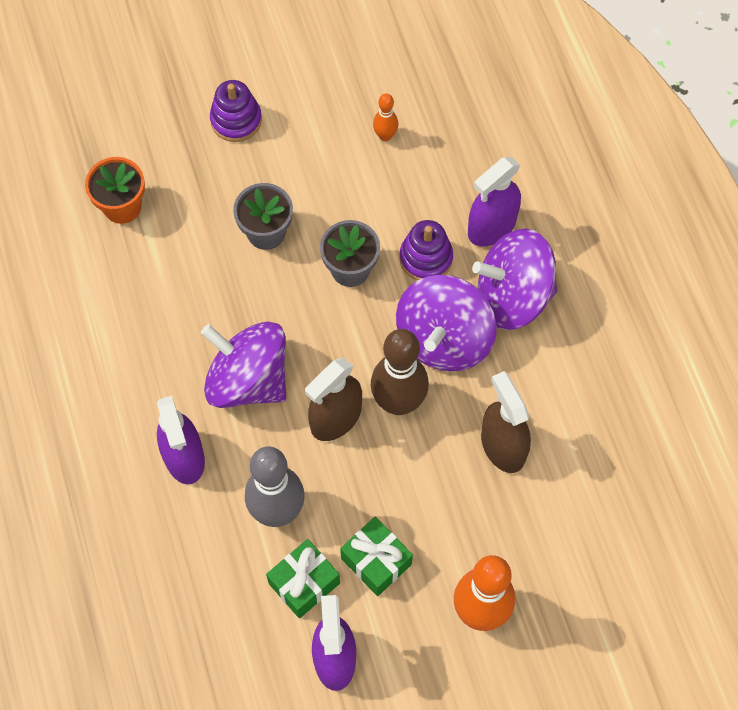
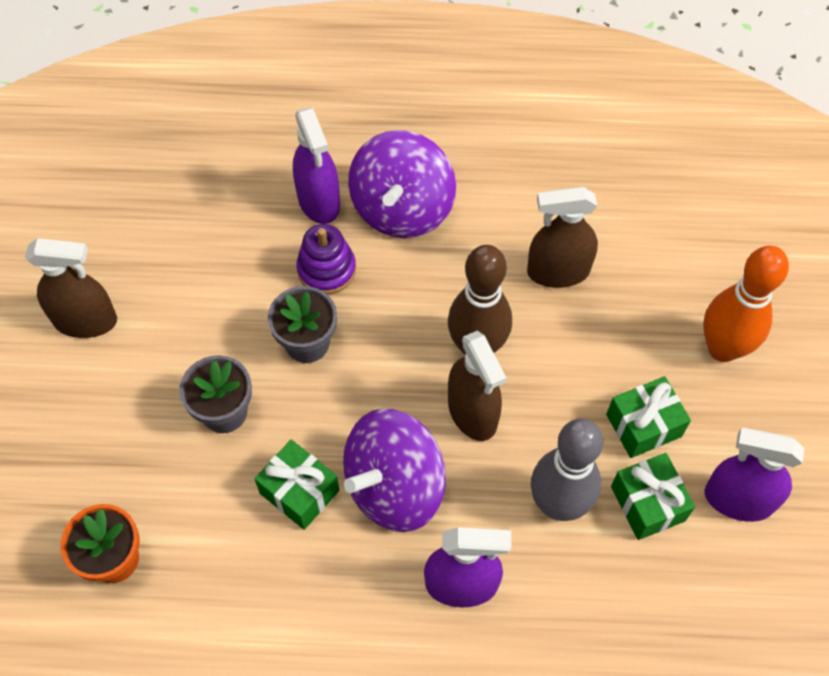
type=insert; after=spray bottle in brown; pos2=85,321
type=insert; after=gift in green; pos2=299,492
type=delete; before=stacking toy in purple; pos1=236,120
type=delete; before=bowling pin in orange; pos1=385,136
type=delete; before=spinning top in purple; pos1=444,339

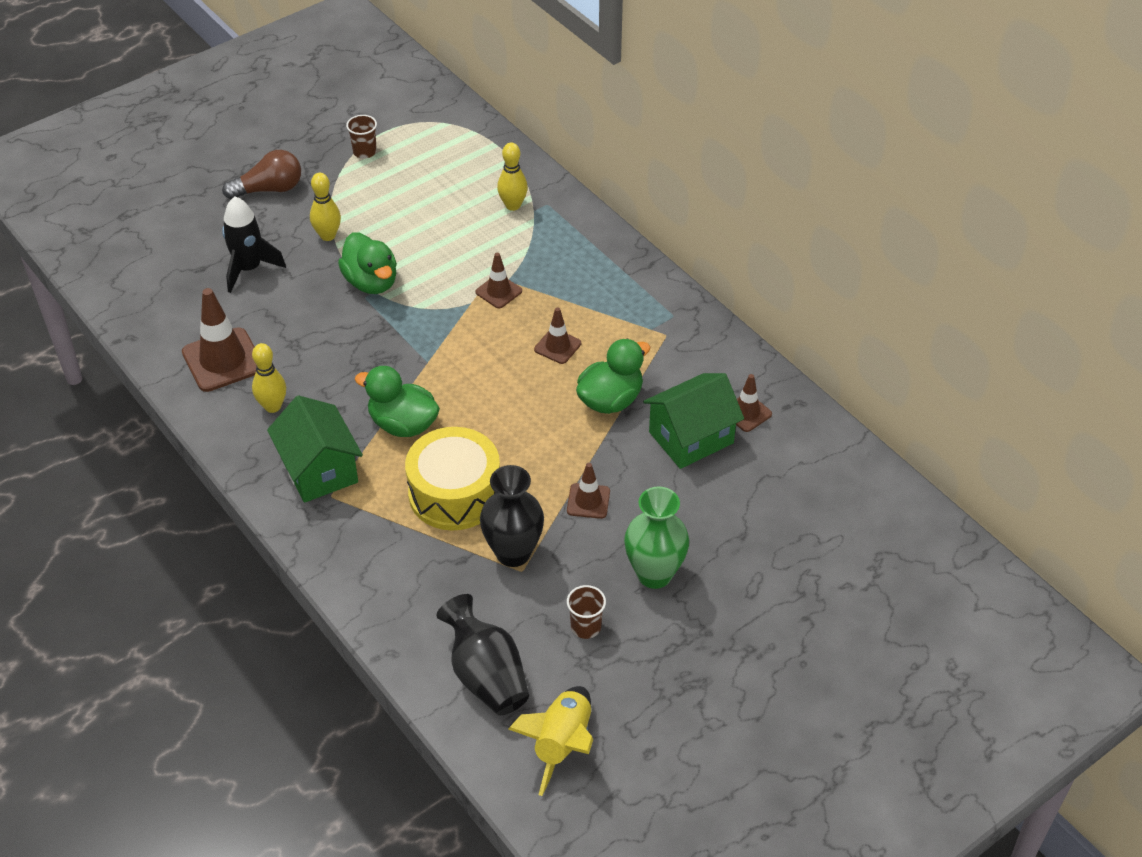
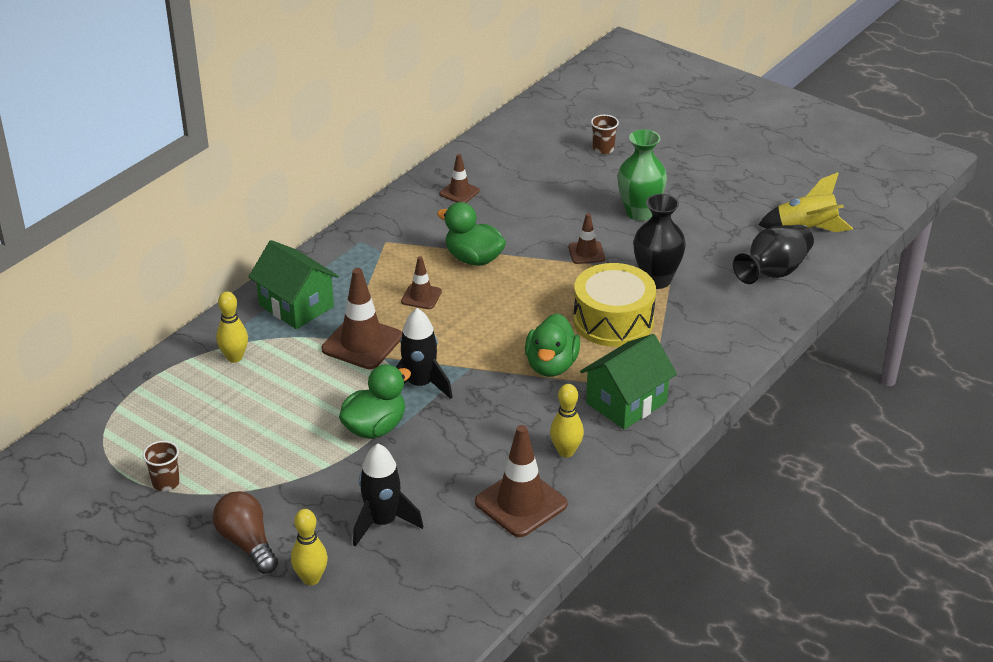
type=move; before=house in green; pos1=691,437; pos2=296,306
type=move; before=bowling pin in yellow; pos1=328,236; pos2=311,578
type=resize; before=traffic cone in brown; pos1=498,291; pos2=362,343; scale=1.81
type=insert; after=rocket in black; pos2=420,385
type=move; before=cup in brown; pos1=586,627; pos2=603,149

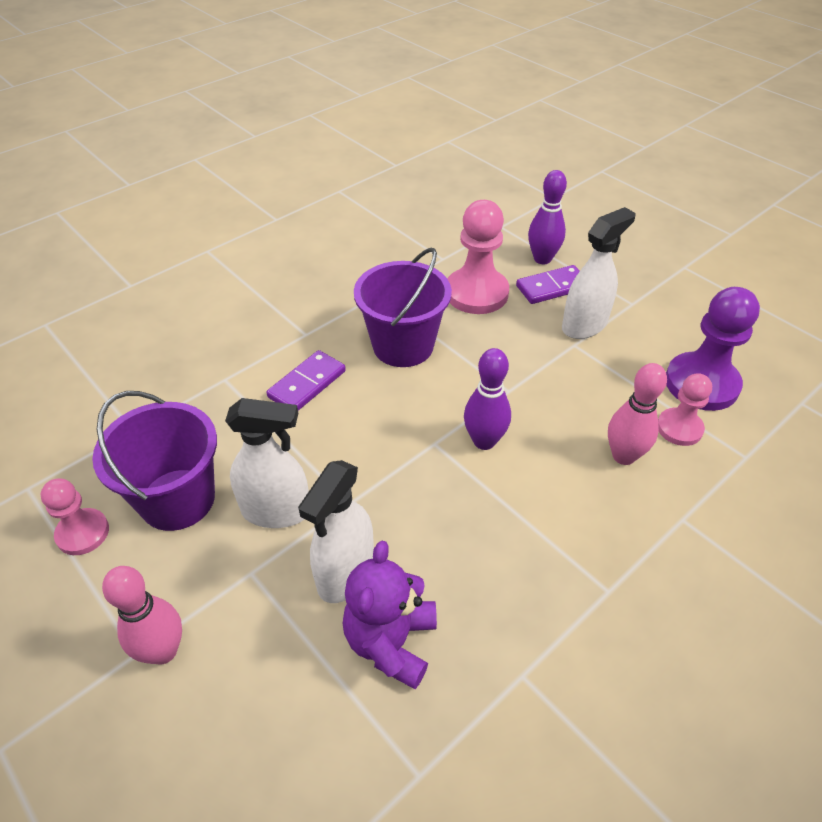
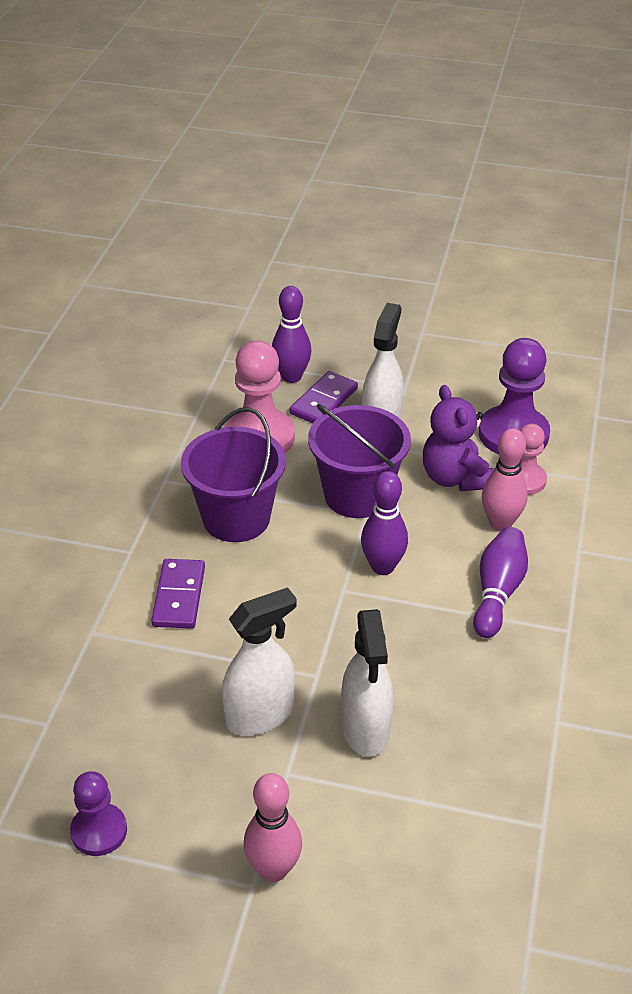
type=recolor; before=pawn in pink; after=pawn in purple; pos1=83,533; pos2=99,831
type=move; before=bucket in purple; pos1=177,499; pos2=357,495
type=move; before=teddy bear in purple; pos1=391,642; pos2=454,478
type=insert; after=bowling pin in purple; pos2=497,592

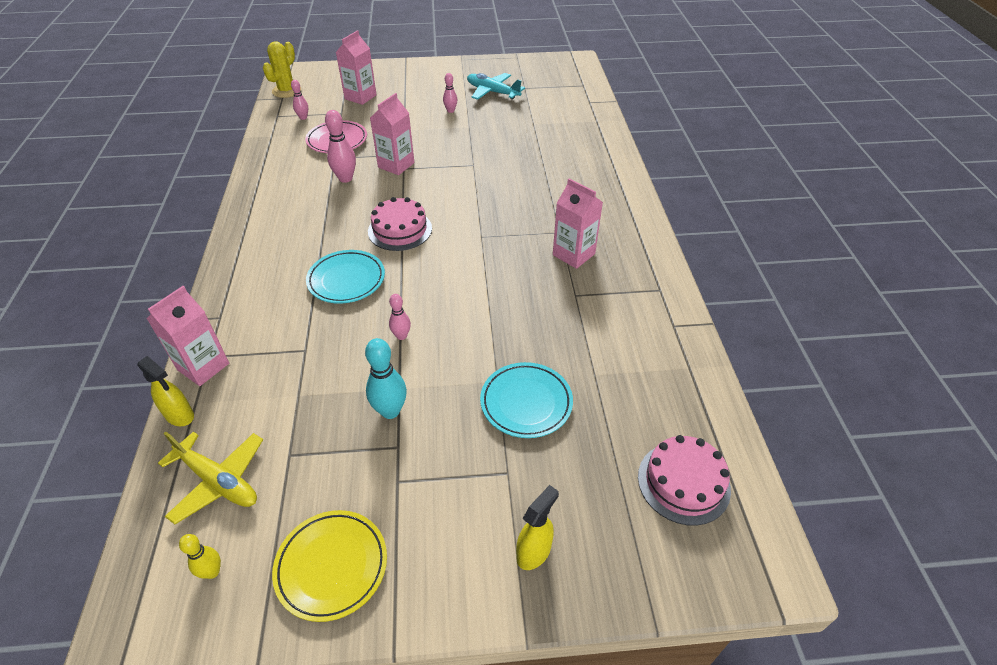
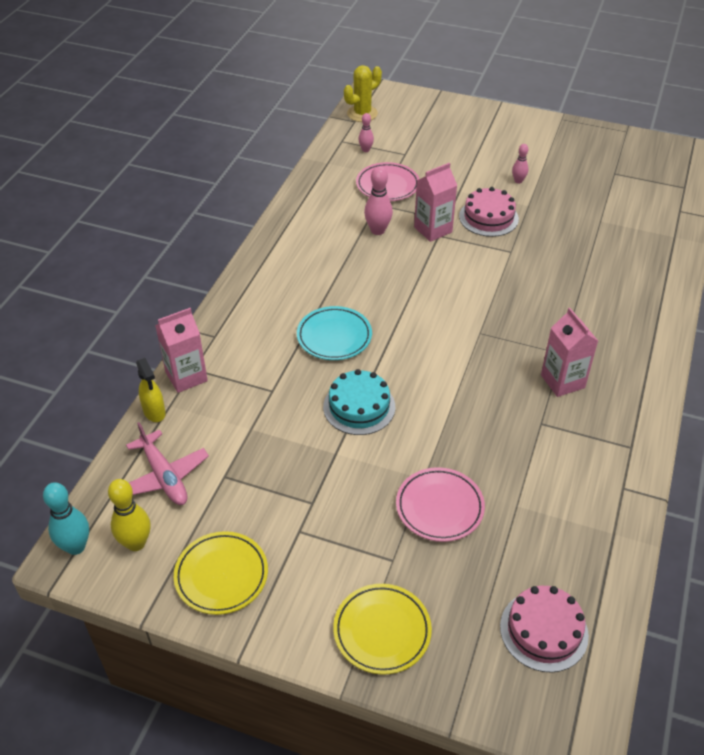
type=move; before=bowling pin in turquoise; pos1=390,411; pos2=76,546
type=resize; before=bowling pin in yellow; pos1=212,572; pos2=136,543; scale=1.65
type=recolor; before=plane in yellow; after=plane in pink; pos1=219,481; pos2=164,476
type=replace; before=bowling pin in pink; after=cake in turquoise; pos1=401,336; pos2=359,407
type=replace; before=spray bottle in yellow; after=plate in yellow; pos1=534,552; pos2=382,631
type=recolor; before=plate in turquoise; after=plate in pink; pos1=526,403; pos2=439,507
type=move; before=cake in pink; pos1=400,230; pos2=488,217
type=delete; before=carton in pink; pos1=360,97
type=delete; before=plane in turquoise; pos1=492,92

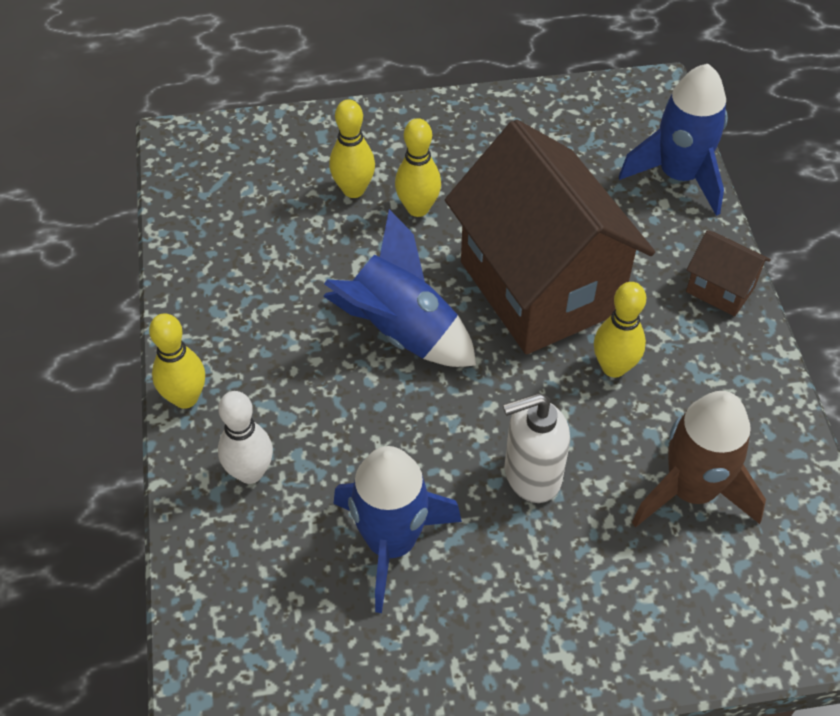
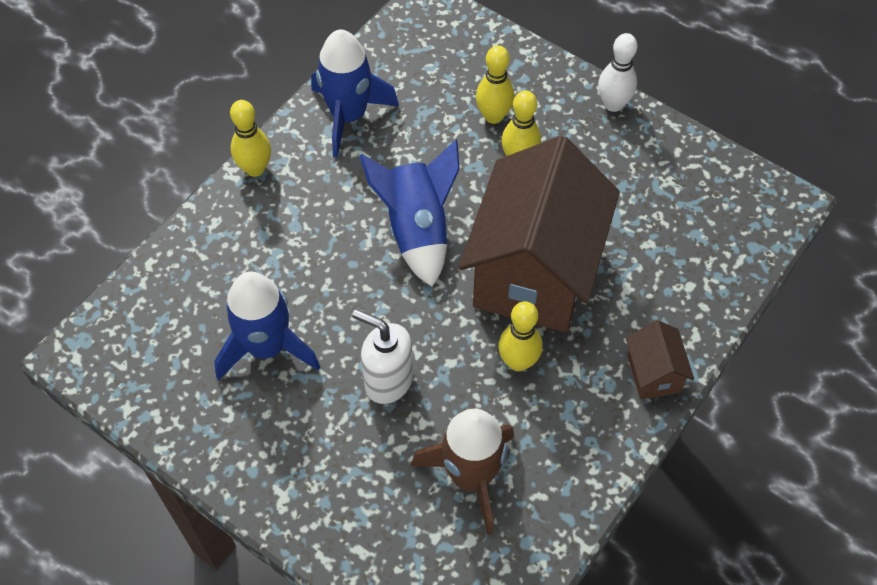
type=move; before=rocket in blue; pos1=678,176; pos2=348,116
type=move; before=bowling pin in white; pos1=250,472; pos2=613,104

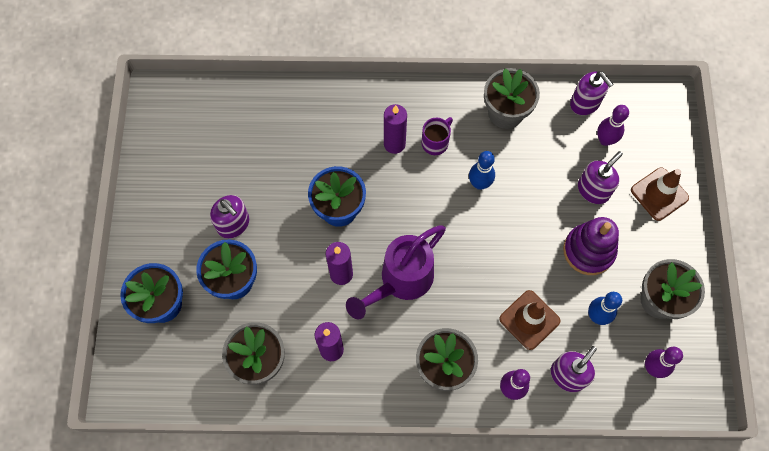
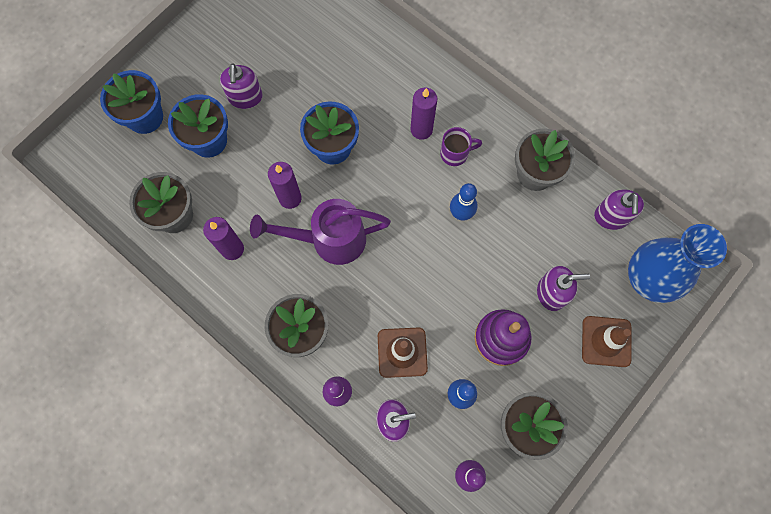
type=insert; after=vase in blue; pos2=647,279
type=delete; before=bowling pin in purple; pos1=605,140

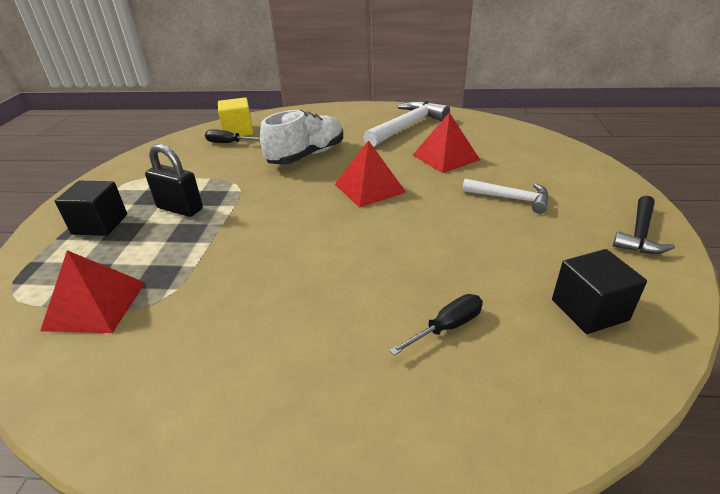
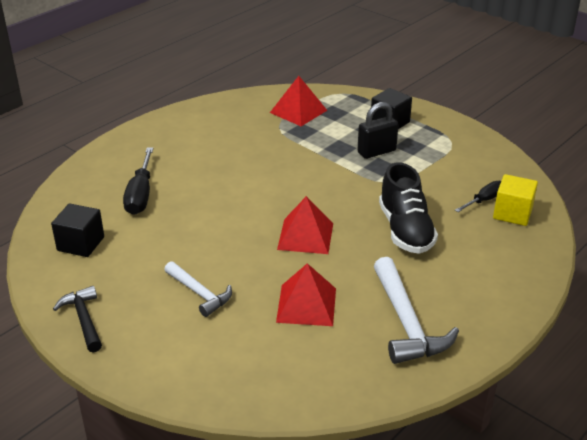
type=resize; before=screwdriver in black; pos1=448,327; pos2=140,195; scale=1.6
type=rotate; before=hammer in white; pos1=511,199; pos2=199,293; turn=-105
type=recolor; before=shoe in white; after=shoe in black; pos1=306,155; pos2=405,230

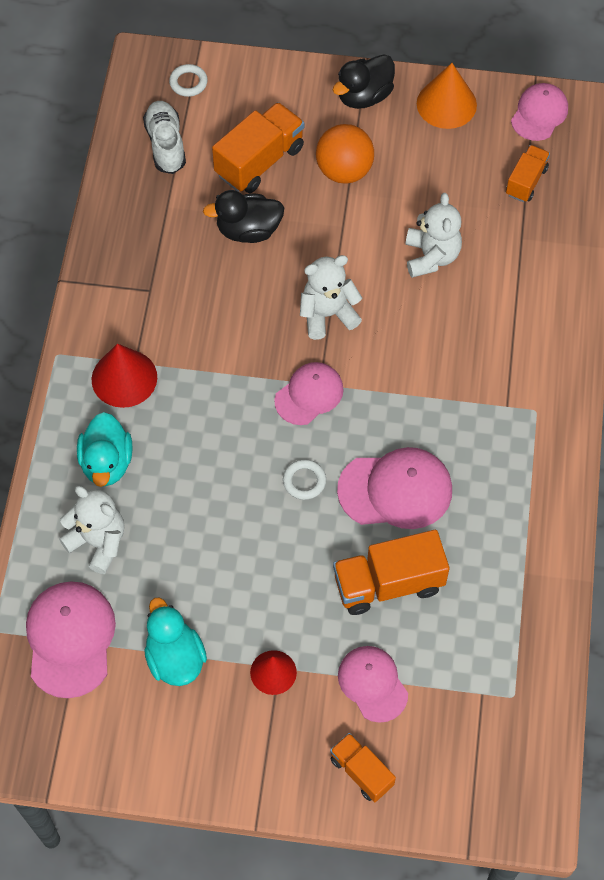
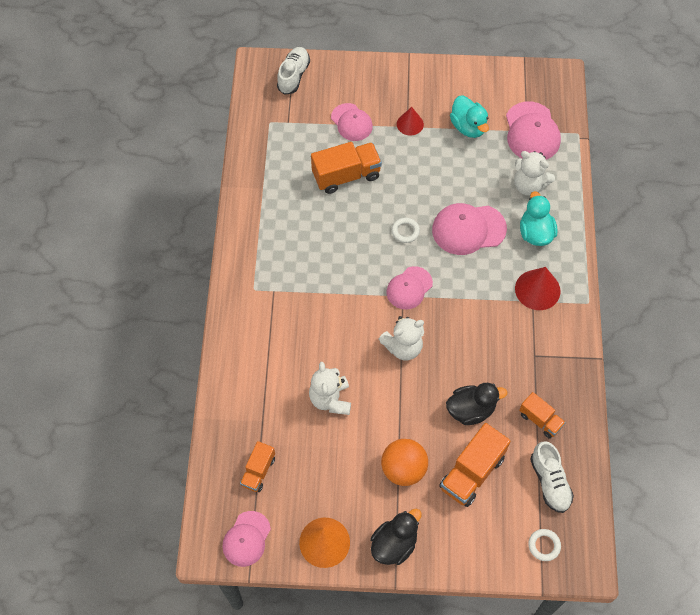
type=insert; after=shoe in white; pos2=293,76
type=move; before=cap in pink; pos1=395,490; pos2=468,229
type=move; before=truck in orange; pos1=361,772; pos2=540,420

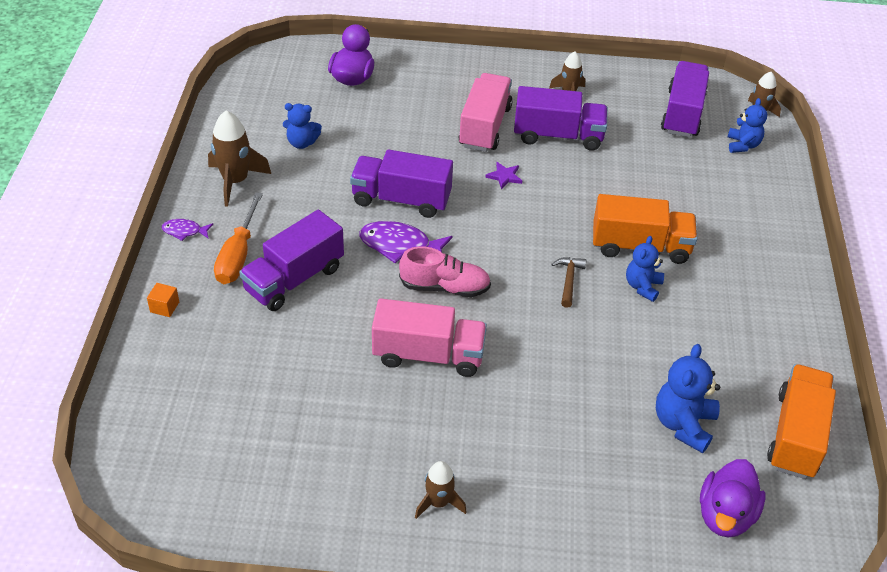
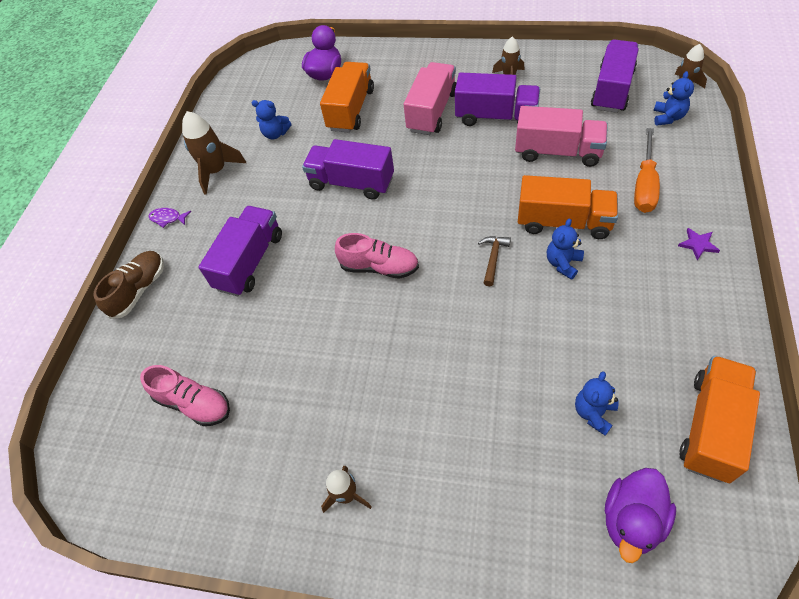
type=replace; before=cube in orange; after=shoe in brown; pos1=164,307; pos2=139,290
type=insert; after=shoe in pink; pos2=194,403
type=rotate; before=truck in purple; pos1=294,279; pos2=250,262; turn=150
type=insert; after=truck in orange; pos2=351,110
type=move; before=truck in pink; pos1=428,355; pos2=558,152
type=resize; before=teddy bear in blue; pos1=683,424; pos2=593,413; scale=0.66
type=move; before=screwdriver in orange; pos1=238,255; pos2=644,185
type=move; before=star in purple; pos1=504,176; pos2=698,244
type=delete; before=fish in purple; pos1=400,245

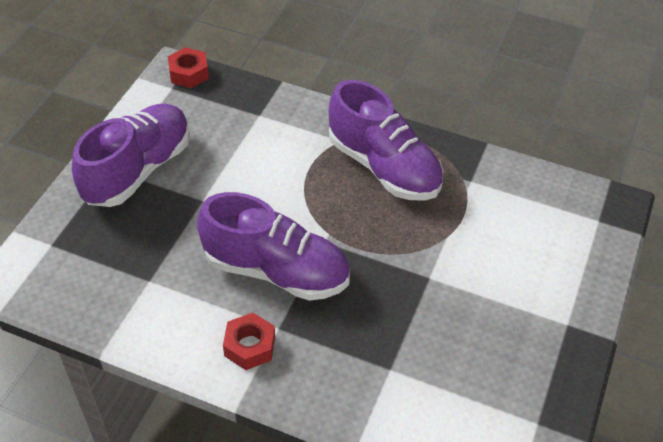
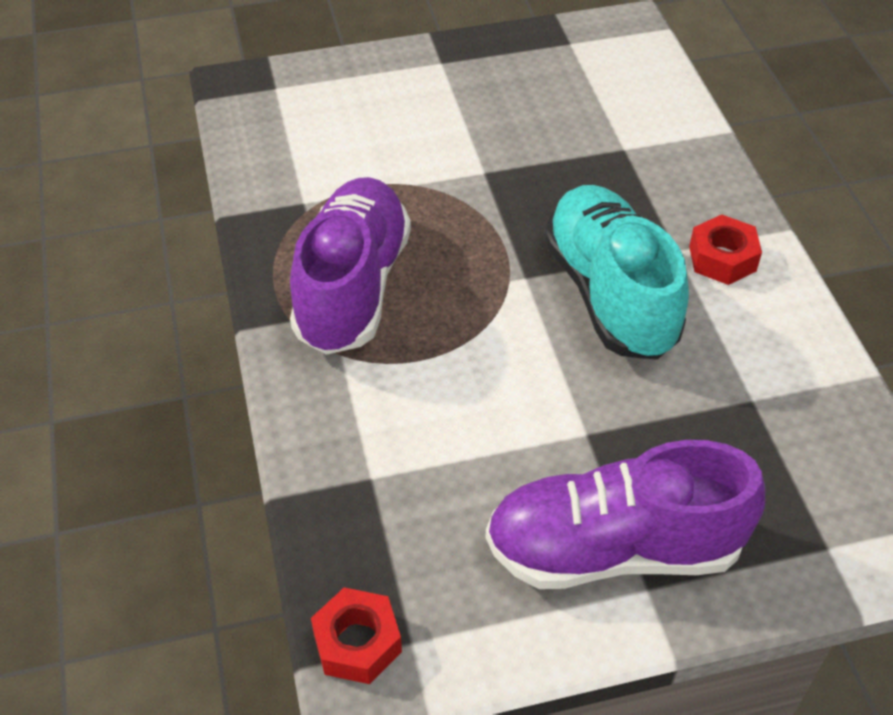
type=recolor; before=shoe in purple; after=shoe in turquoise; pos1=276,271; pos2=610,294

